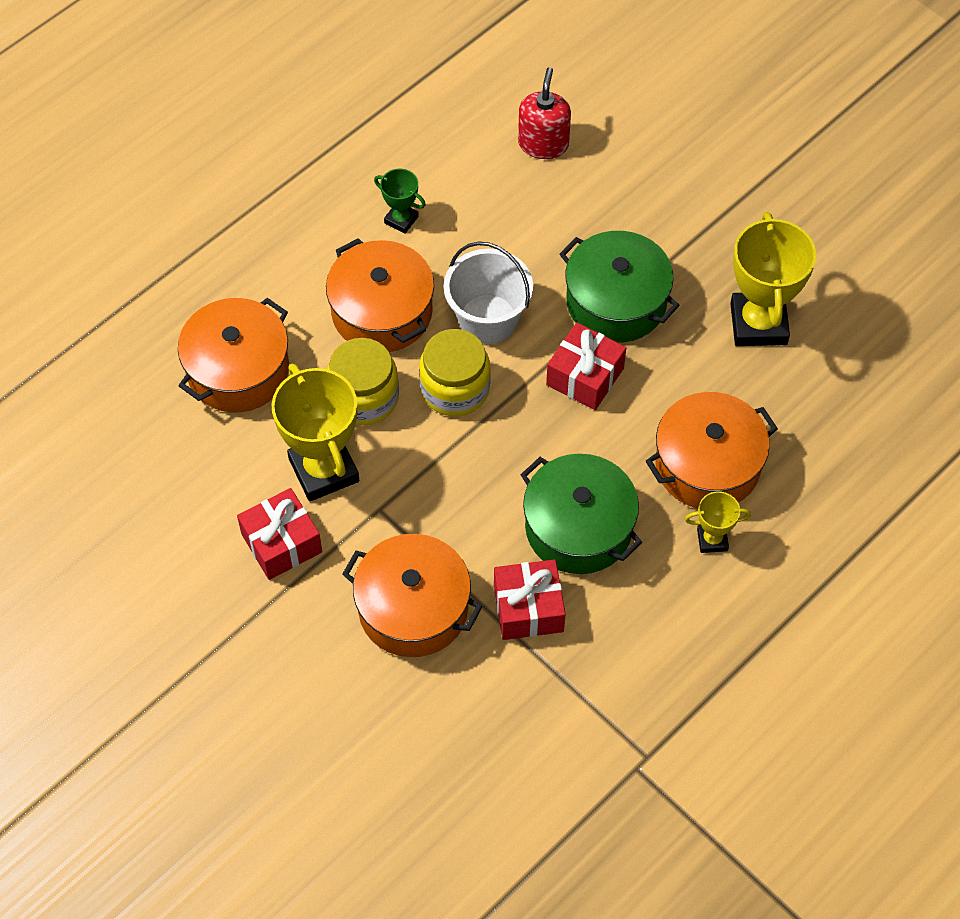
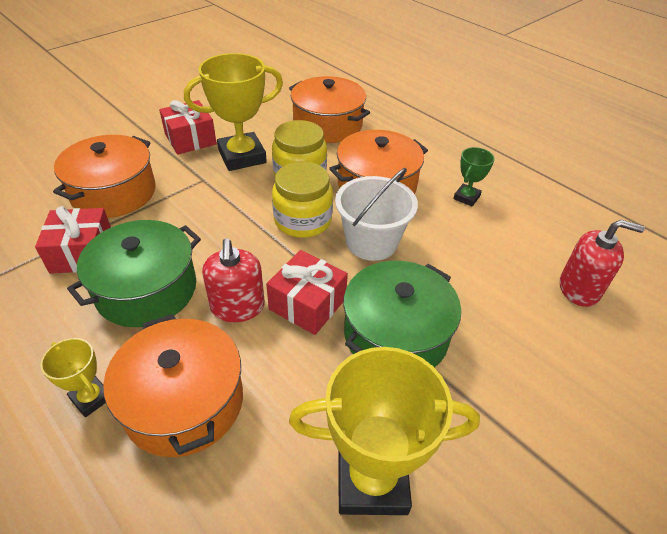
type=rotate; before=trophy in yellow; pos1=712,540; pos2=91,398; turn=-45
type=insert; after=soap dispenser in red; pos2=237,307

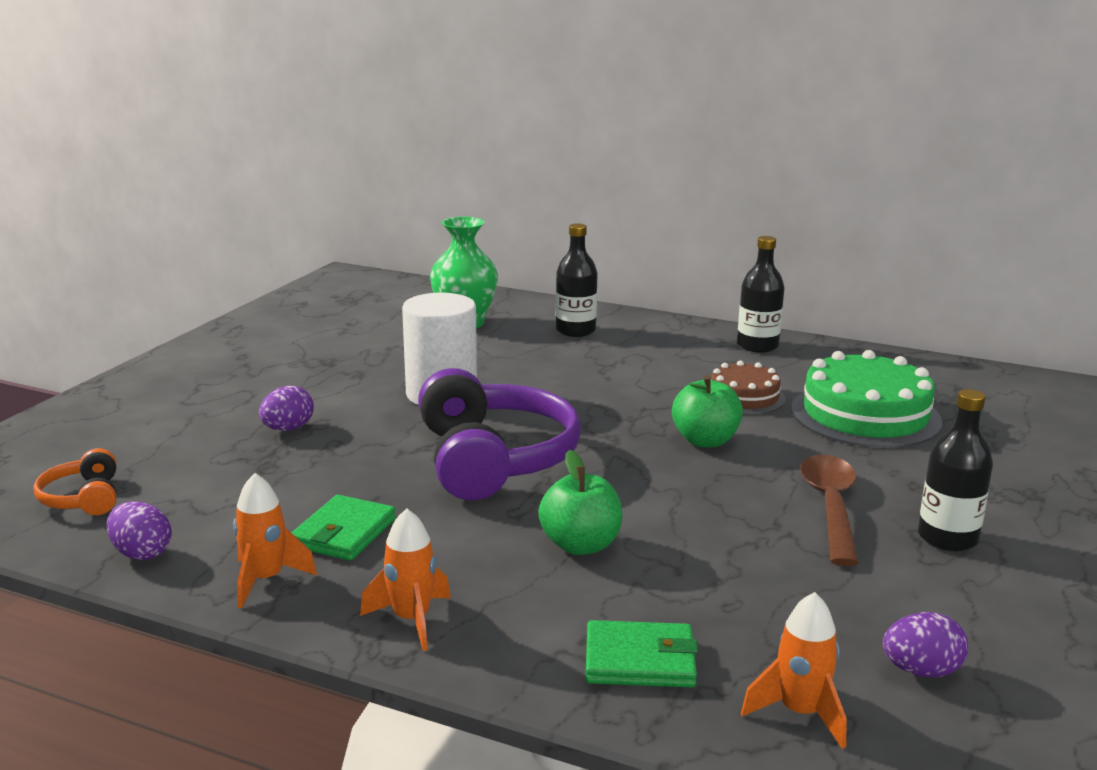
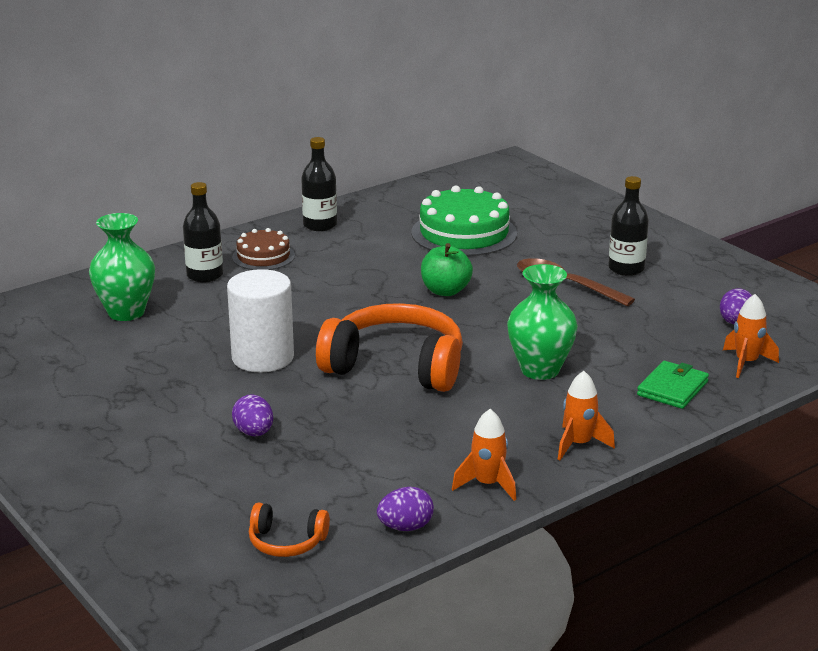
type=move; before=cake in brown; pos1=744,397; pos2=263,256
type=recolor; before=headphones in purple; after=headphones in orange; pos1=493,459; pos2=395,366
type=replace; before=apple in green; after=vase in green; pos1=580,545; pos2=540,370
type=delete; before=wallet in green; pos1=344,533

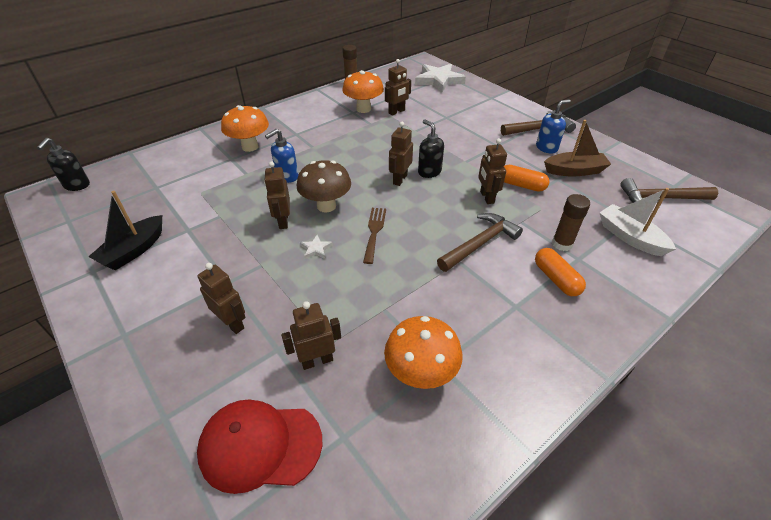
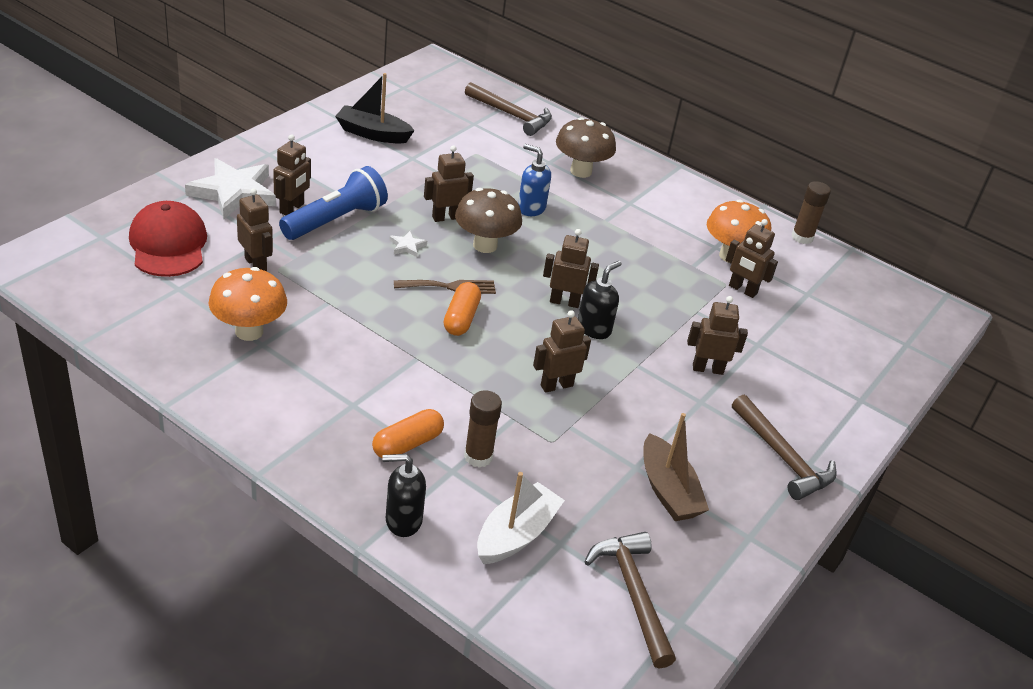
type=move; before=star in white; pos1=438,80; pos2=234,192
type=insert; after=flashlight in blue; pos2=336,220
type=move; before=soap dispenser in black; pos1=77,185; pos2=403,520
type=move; before=capsule in orange; pos1=521,185; pos2=461,318
type=move; before=hammer in brown; pos1=479,244; pos2=511,115
type=recolor; before=mushroom in orange; after=mushroom in brown; pos1=250,147; pos2=581,171
type=insert; after=robot in brown; pos2=707,369
type=delete; before=soap dispenser in blue; pos1=546,148

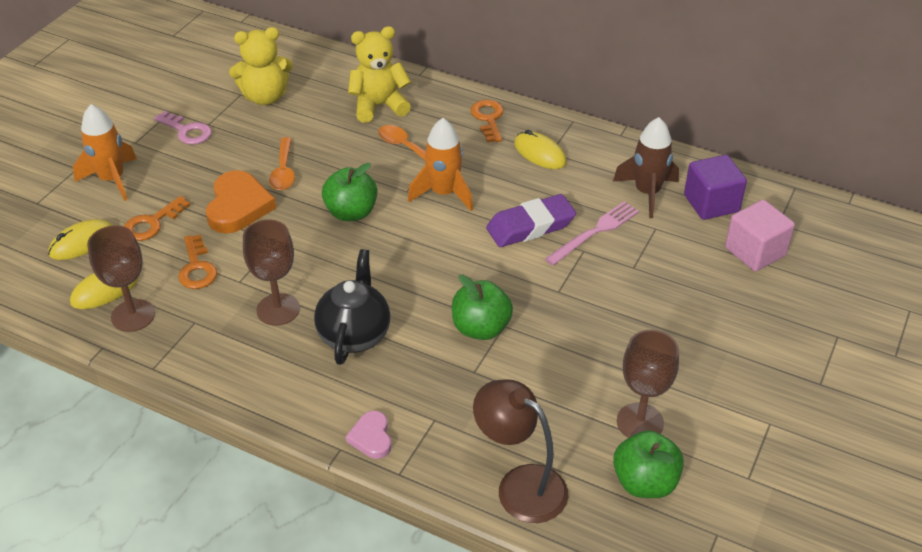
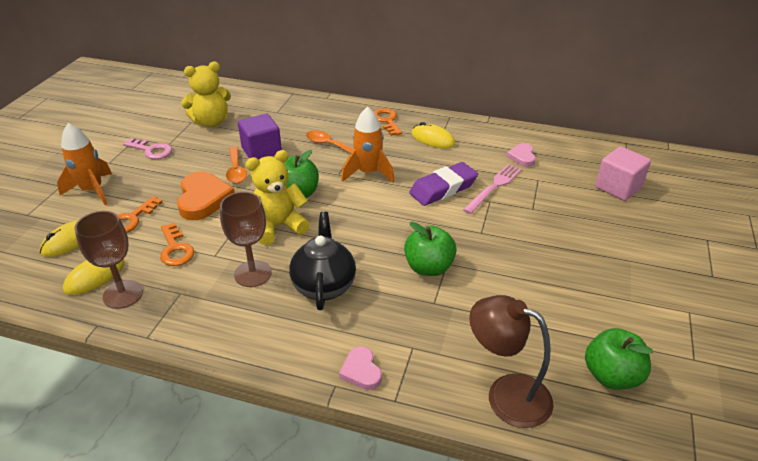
type=move; before=cube in purple; pos1=711,203; pos2=262,151
type=move; before=teddy bear in yellow; pos1=379,106; pos2=278,226
type=replace; before=rocket in brown; after=heart in pink; pos1=647,193; pos2=522,157
type=delete; before=goblet in brown; pos1=640,422

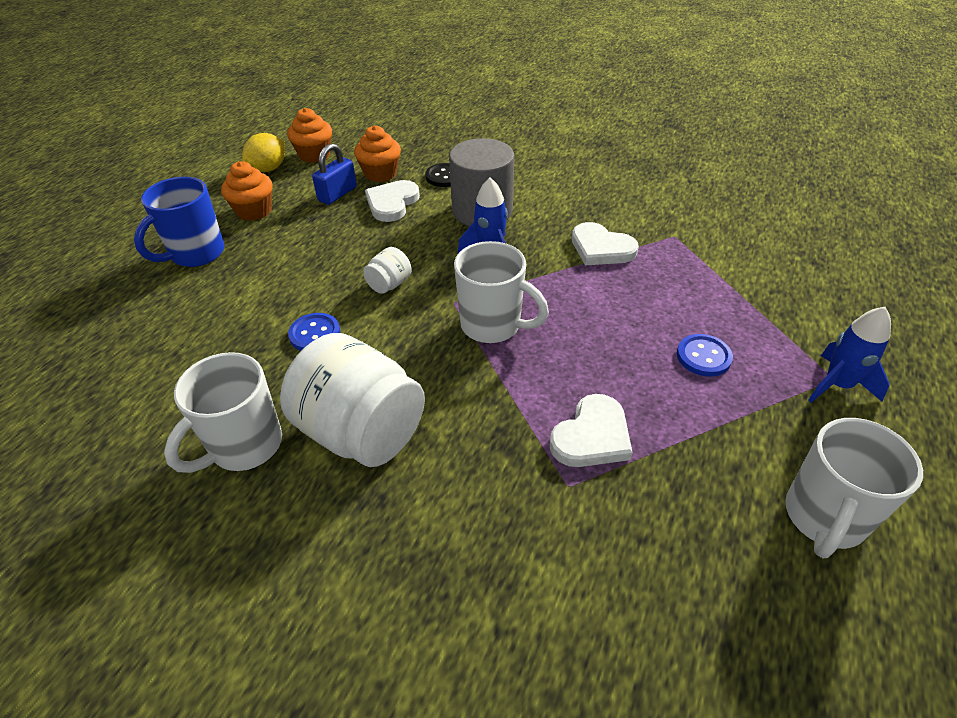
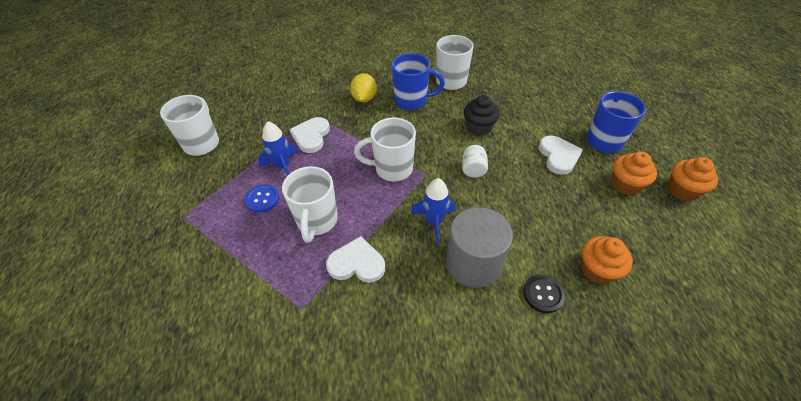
type=move; before=rocket in blue; pos1=837,385; pos2=283,166
type=insert; after=mug in white; pos2=317,221
type=move; before=lemon in yellow; pos1=268,169; pos2=364,98
type=replace; before=jar in white; after=mug in blue; pos1=361,432; pos2=412,101
type=replace; before=button in blue; after=cupcake in black; pos1=315,334; pos2=478,127
type=move; before=heart in white; pos1=392,203; pos2=558,156
type=move; before=cupcake in orange; pos1=314,155; pos2=682,190
type=delete; before=padlock in blue; pos1=337,194

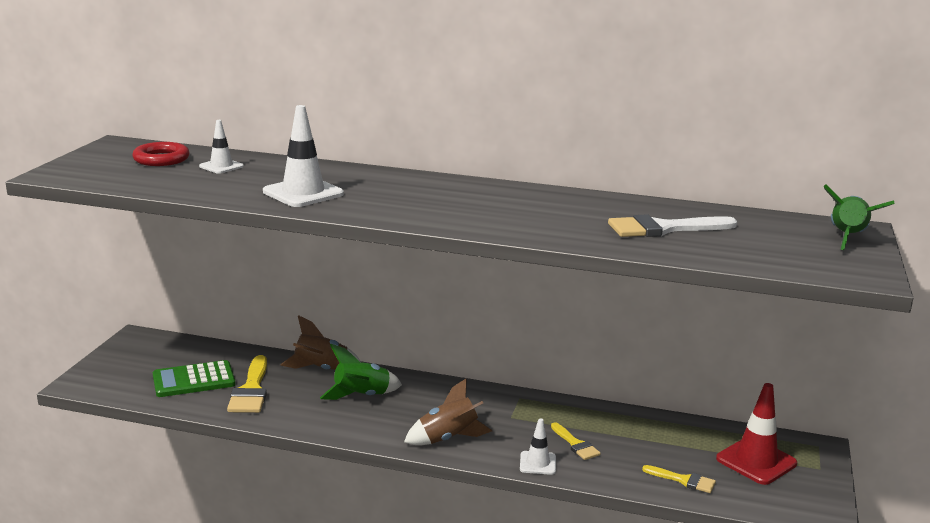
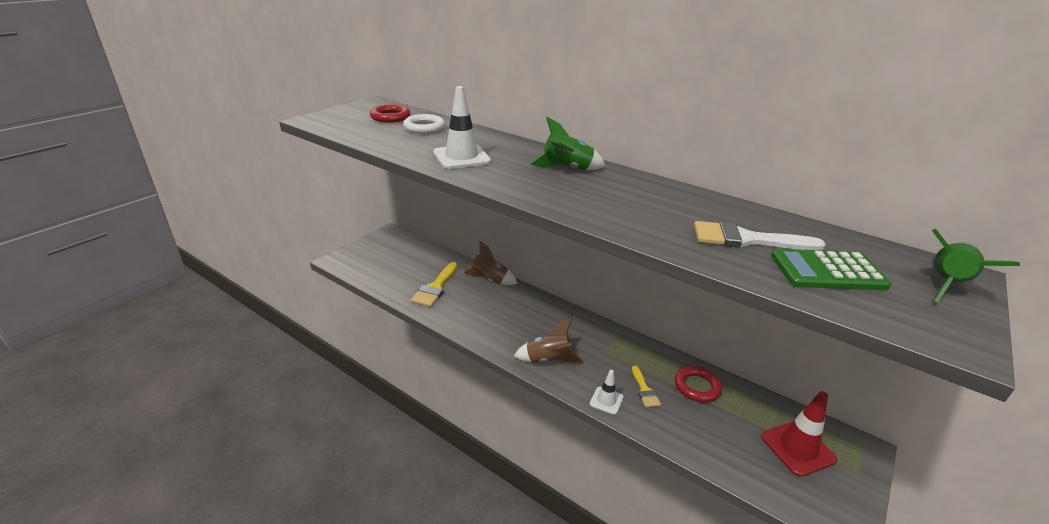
type=replace; before=traffic cone in white; after=ring in white; pos1=221,166; pos2=424,128
type=move; before=rocket in green; pos1=362,396; pos2=567,169
type=insert; after=ring in red; pos2=697,387
type=move; before=calculator in green; pos1=194,380; pos2=827,271
type=delete; before=brush in yellow; pos1=683,480

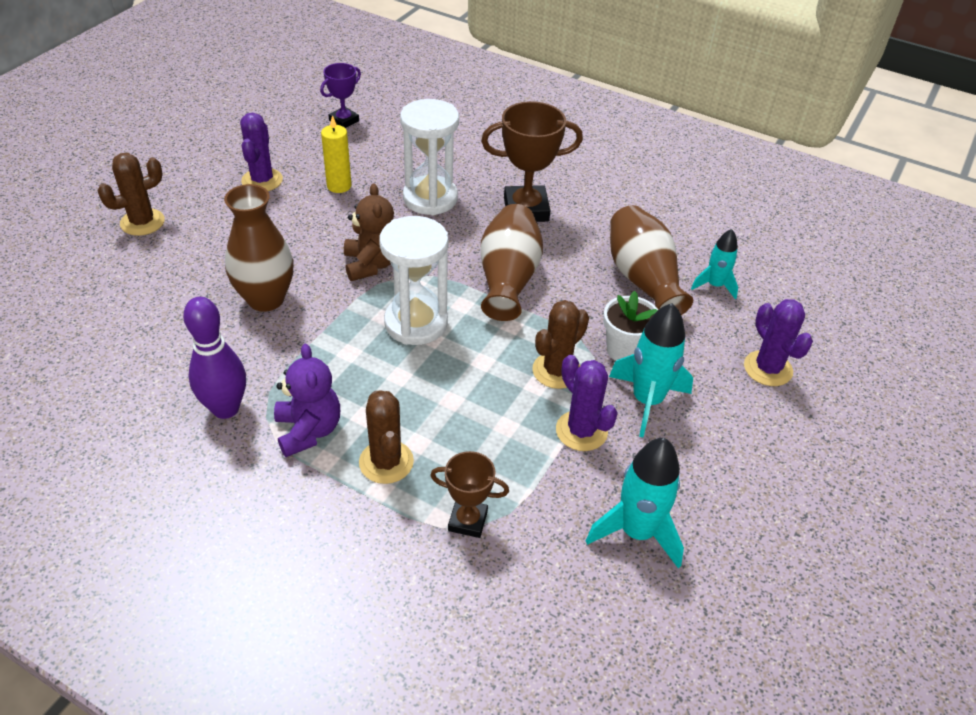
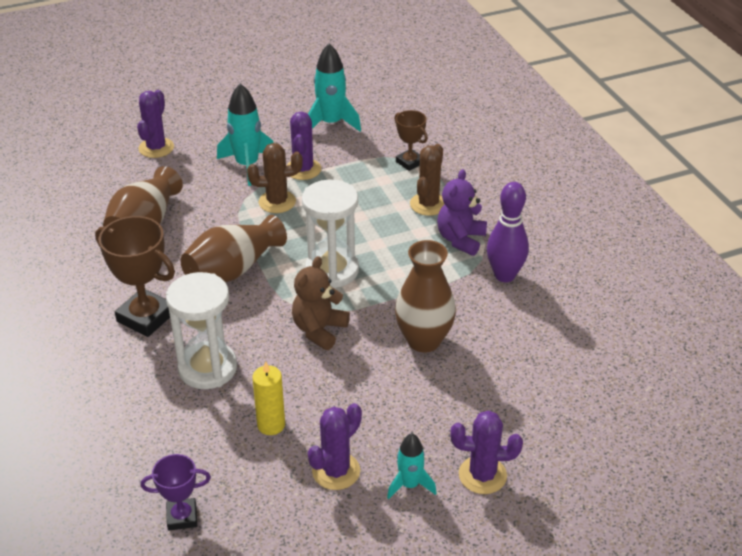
type=move; before=rocket in turquoise; pos1=714,285; pos2=410,485
type=recolor; before=cactus in brown; after=cactus in purple; pos1=142,222; pos2=482,475
type=delete; before=flower pot in white; pos1=624,350

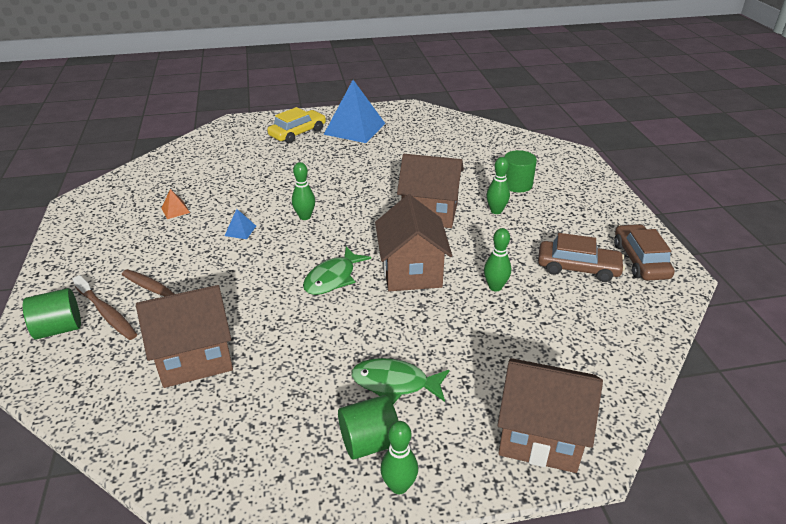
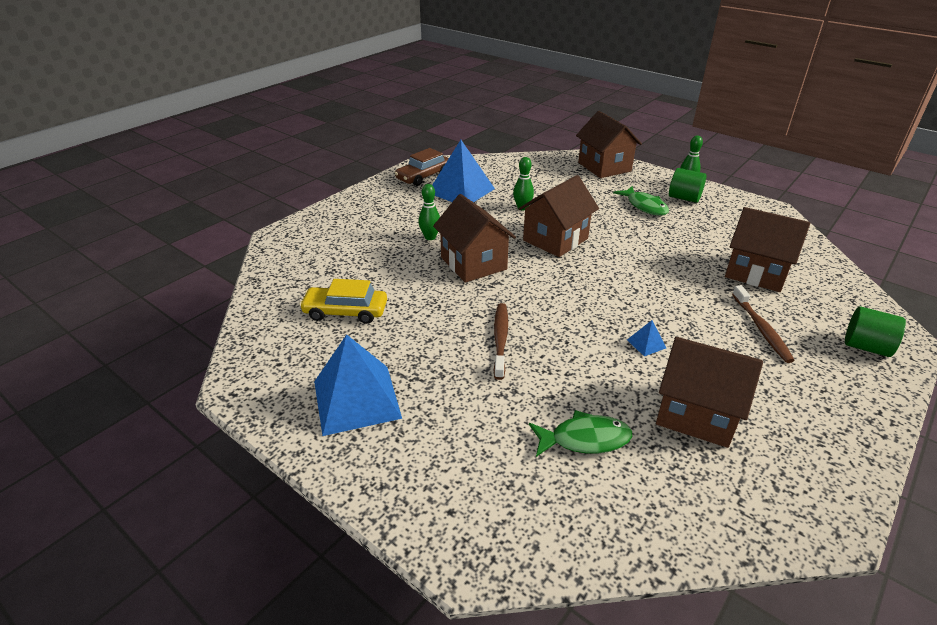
type=move; before=car in yellow; pos1=298,133; pos2=345,311
type=replace; before=car in brown; after=pyramid in blue; pos1=578,268; pos2=461,190
type=move; before=toothbrush in brown; pos1=107,313; pos2=500,339
type=move; before=fish in green; pos1=333,278; pos2=585,439
type=replace; before=pyramid in orange; after=house in brown; pos1=175,210; pos2=696,414
type=delete; before=bowling pin in green; pos1=305,217
type=delete; before=cylinder in green; pos1=516,184

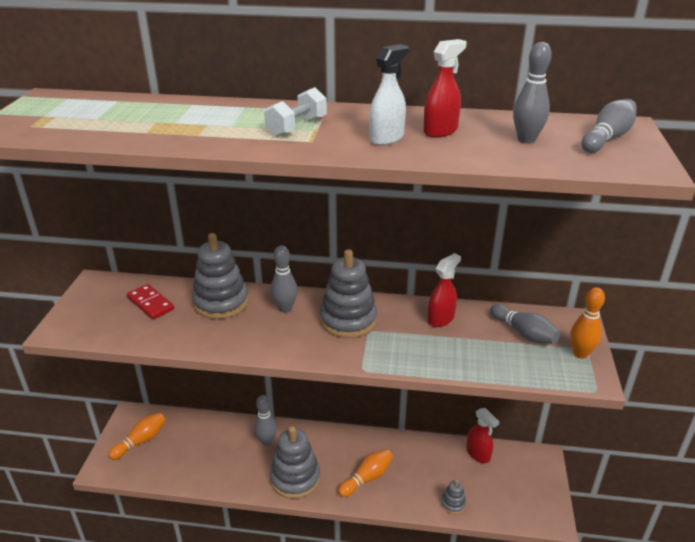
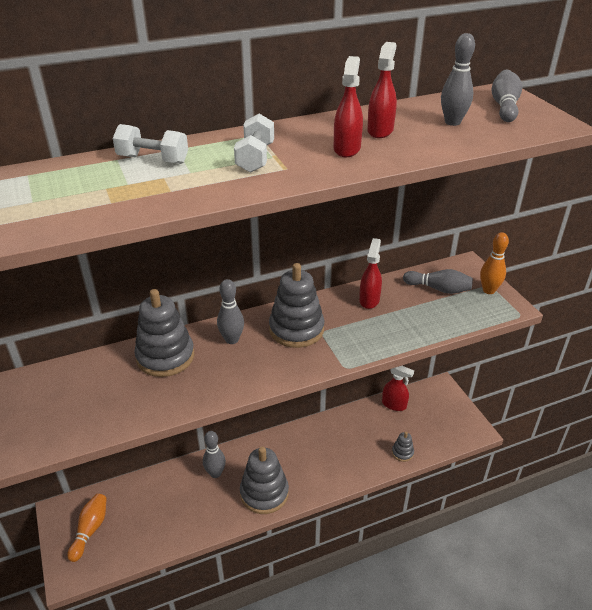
type=insert; after=dumbbell in white; pos2=153,160
type=recolor; before=spray bottle in white; after=spray bottle in red; pos1=387,138; pos2=347,149
type=delete; before=domino in red; pos1=150,303
type=delete; before=bowling pin in orange; pos1=367,478

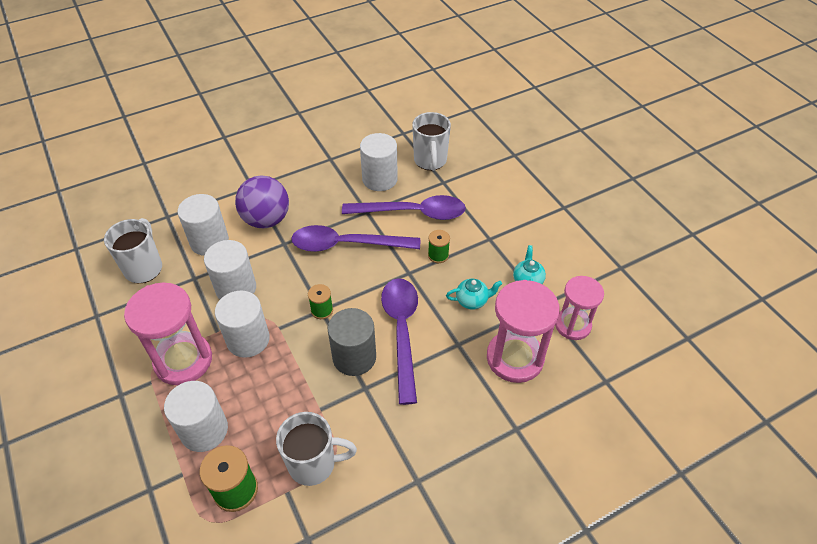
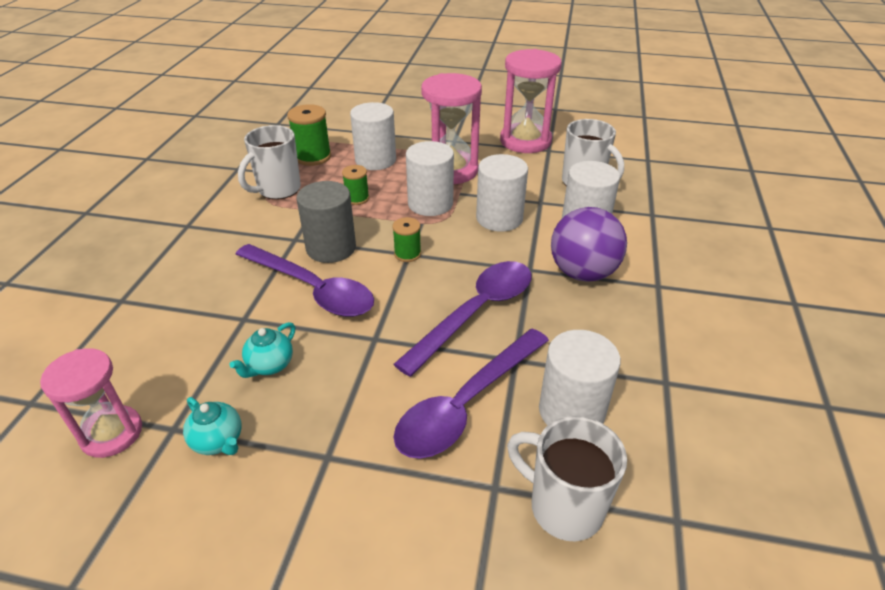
type=move; before=spool in green; pos1=438,255; pos2=357,198
type=move; before=hourglass in pink; pos1=515,358; pos2=525,141

